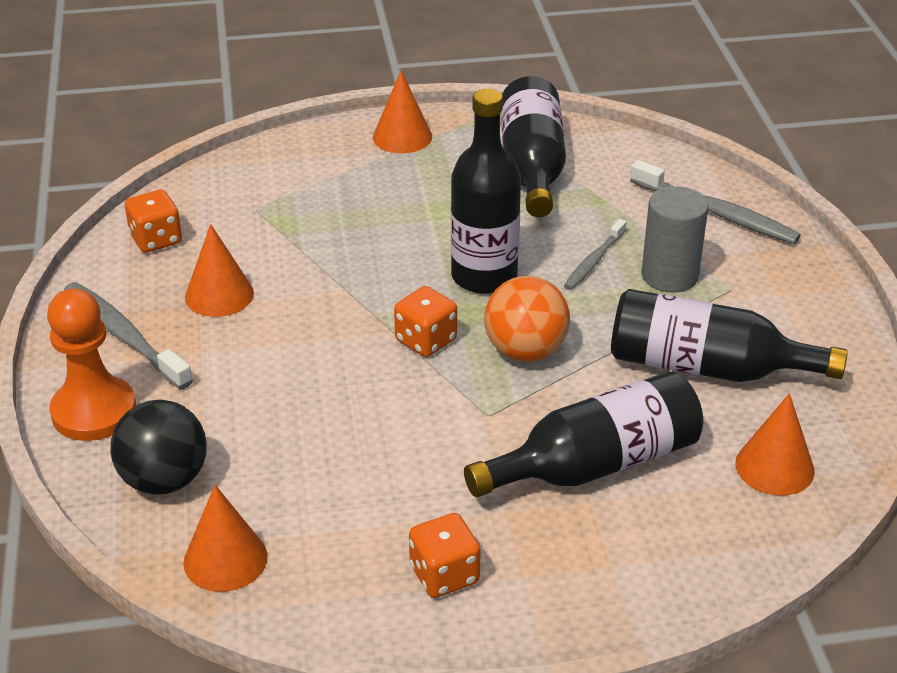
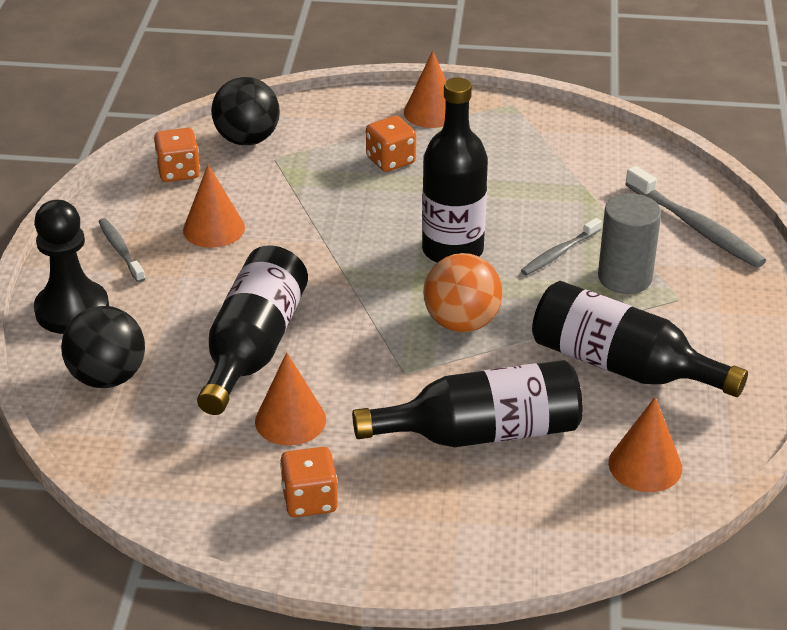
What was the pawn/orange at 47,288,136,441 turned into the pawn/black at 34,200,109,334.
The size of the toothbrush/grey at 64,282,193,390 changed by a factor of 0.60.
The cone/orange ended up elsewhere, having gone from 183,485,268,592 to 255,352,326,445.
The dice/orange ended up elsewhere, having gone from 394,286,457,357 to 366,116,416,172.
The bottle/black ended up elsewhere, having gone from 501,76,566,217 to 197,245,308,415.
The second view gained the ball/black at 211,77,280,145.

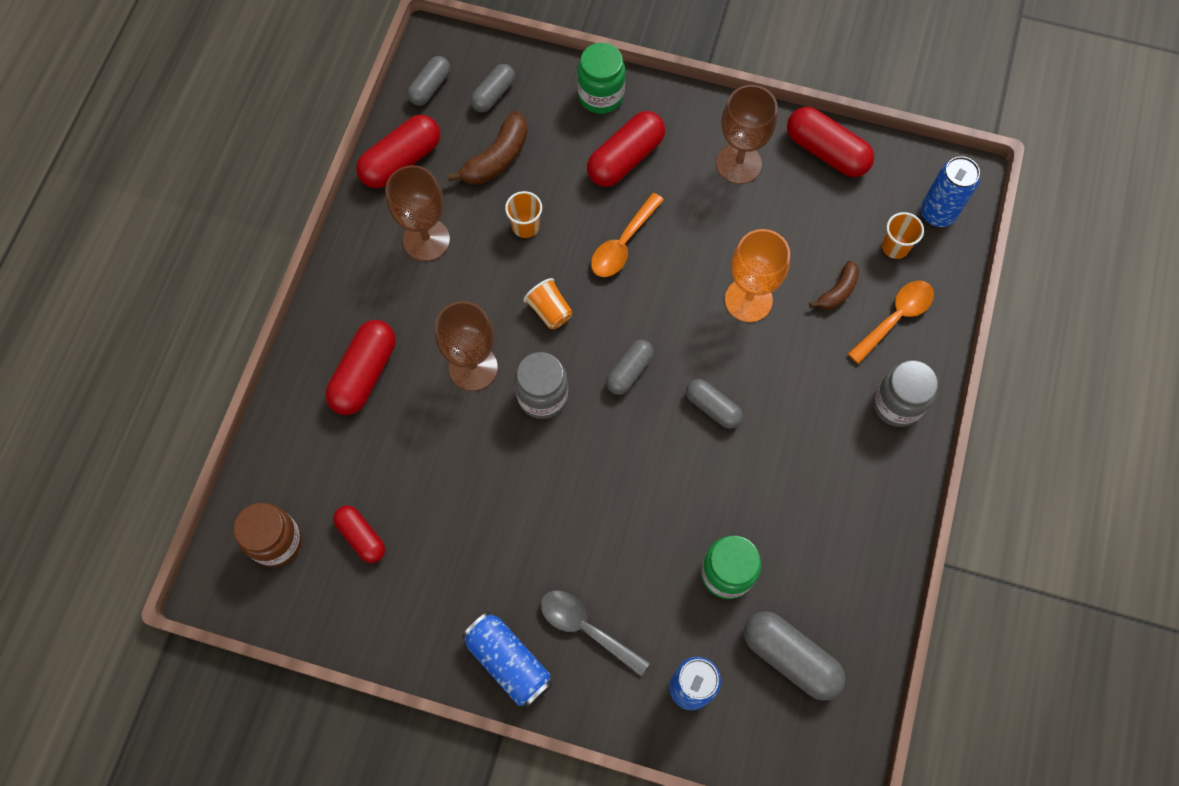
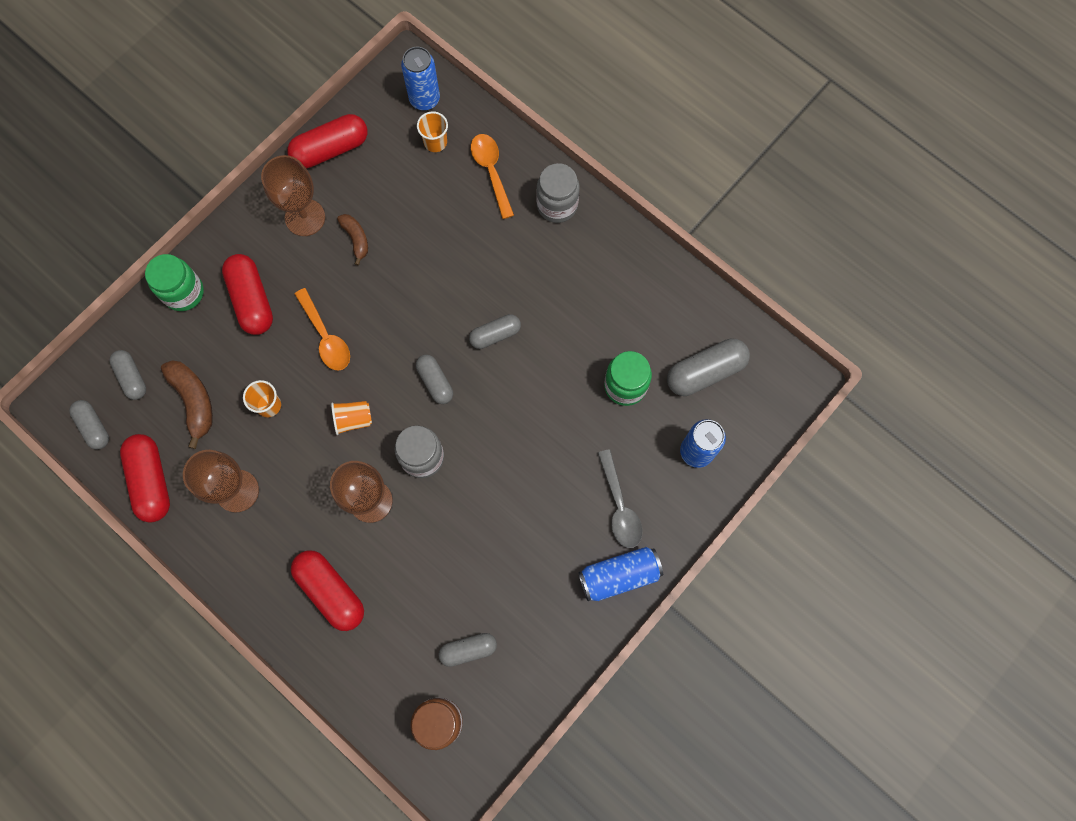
What was the capsule/red at 333,505,385,563 turned into the capsule/grey at 438,633,497,667.
The spoon/grey at 541,590,650,677 ended up facing another way, 75 degrees counterclockwise from before.
The second view lost the goblet/orange at 725,229,790,322.
The banana/brown ended up elsewhere, having gone from 809,261,859,310 to 337,214,368,266.

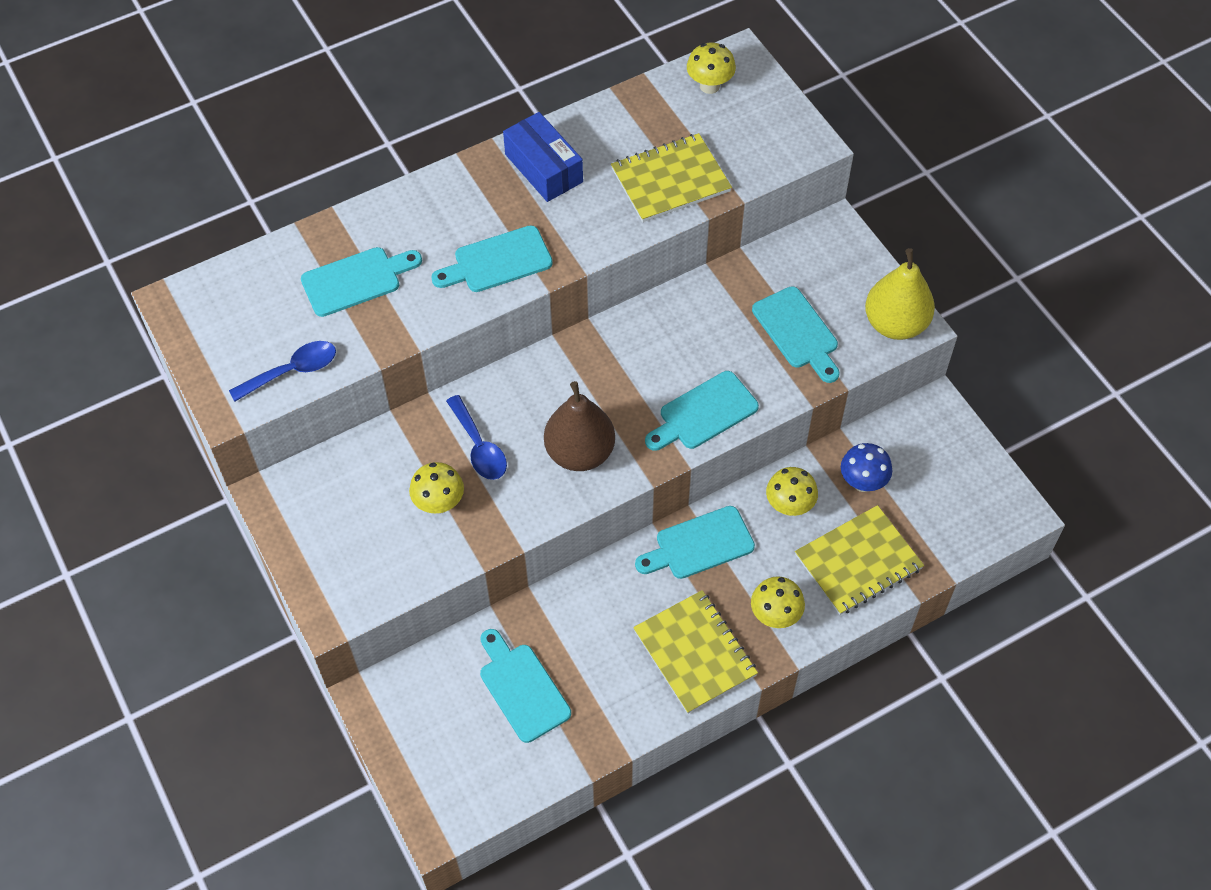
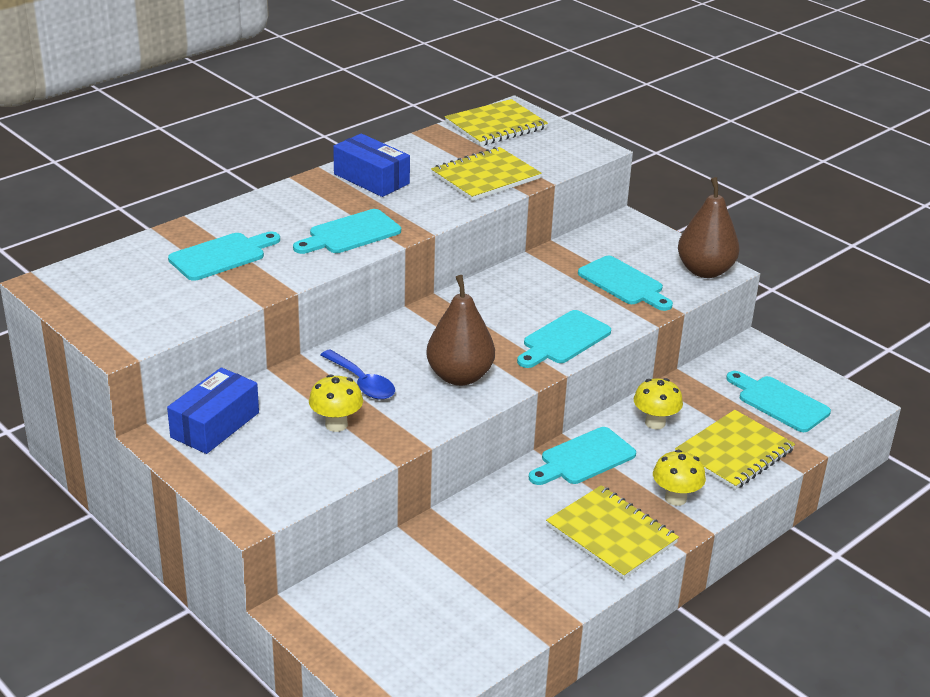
The second view lost the spoon/blue at 229,341,336,401.
The cutting board/turquoise ended up elsewhere, having gone from 480,629,571,743 to 726,371,831,432.
Where the mushroom/yellow stood at 687,43,736,94, the notebook/yellow came to stand at 445,99,548,146.
The second view lost the mushroom/blue at 841,443,892,492.
What was the pear/yellow at 865,248,935,340 turned into the pear/brown at 678,177,740,278.
The second view gained the box/blue at 167,367,259,454.

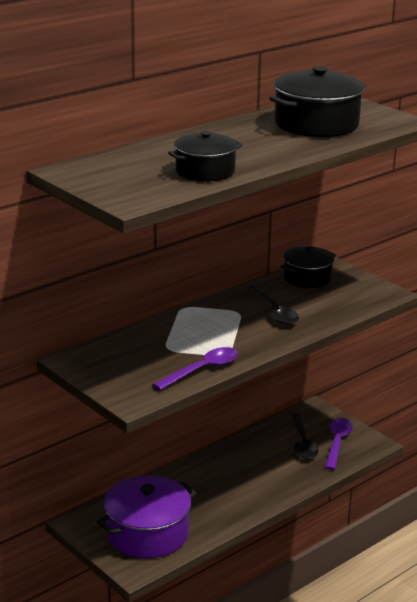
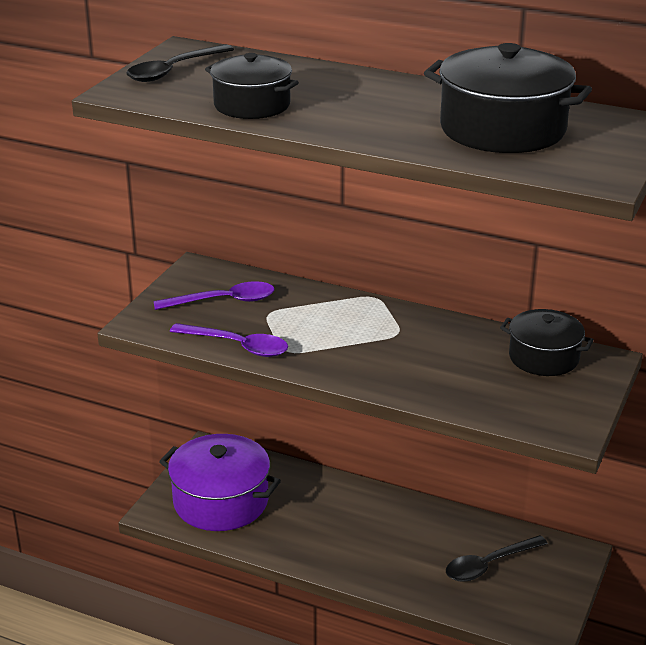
The spoon/black ended up elsewhere, having gone from 248,285,299,325 to 126,44,234,82.
The spoon/purple ended up elsewhere, having gone from 325,418,353,470 to 153,281,275,310.

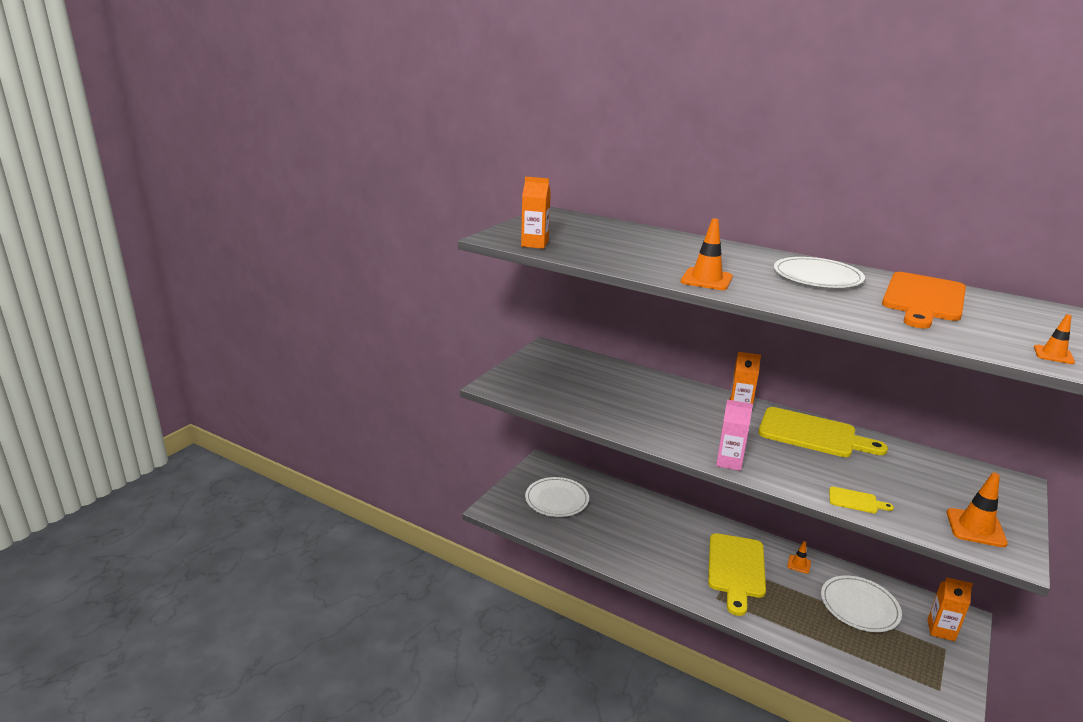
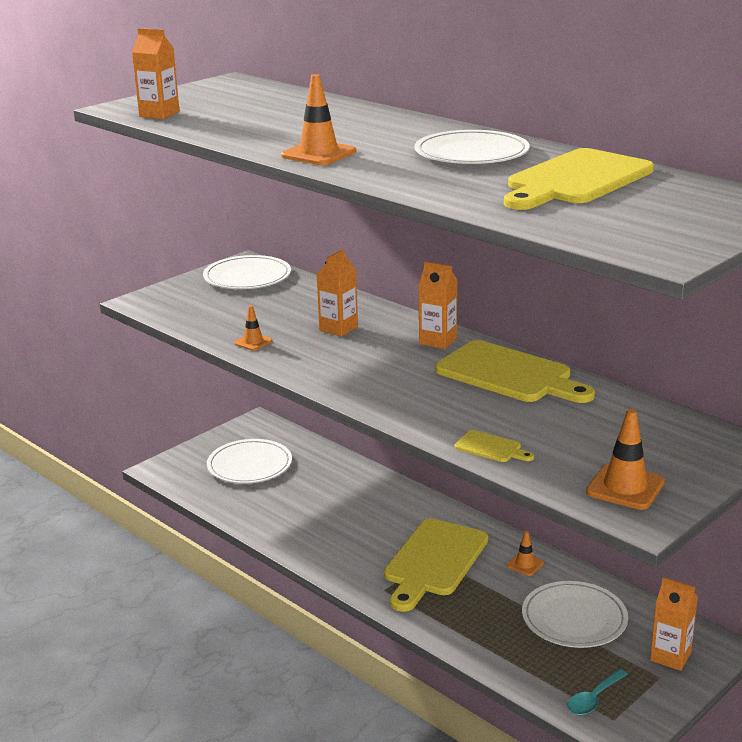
The second view lost the carton/pink at 716,400,753,471.
What was the cutting board/orange at 882,272,966,328 turned into the cutting board/yellow at 504,148,654,210.
The traffic cone/orange ended up elsewhere, having gone from 1034,314,1075,364 to 234,305,272,351.
The second view gained the plate/white at 203,255,291,289.
The second view gained the carton/orange at 316,249,358,337.
The second view gained the spoon/turquoise at 567,669,628,715.

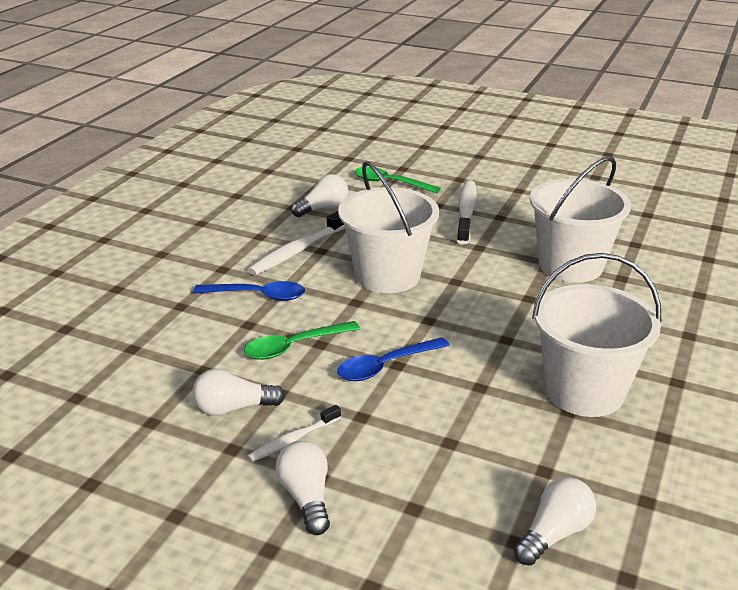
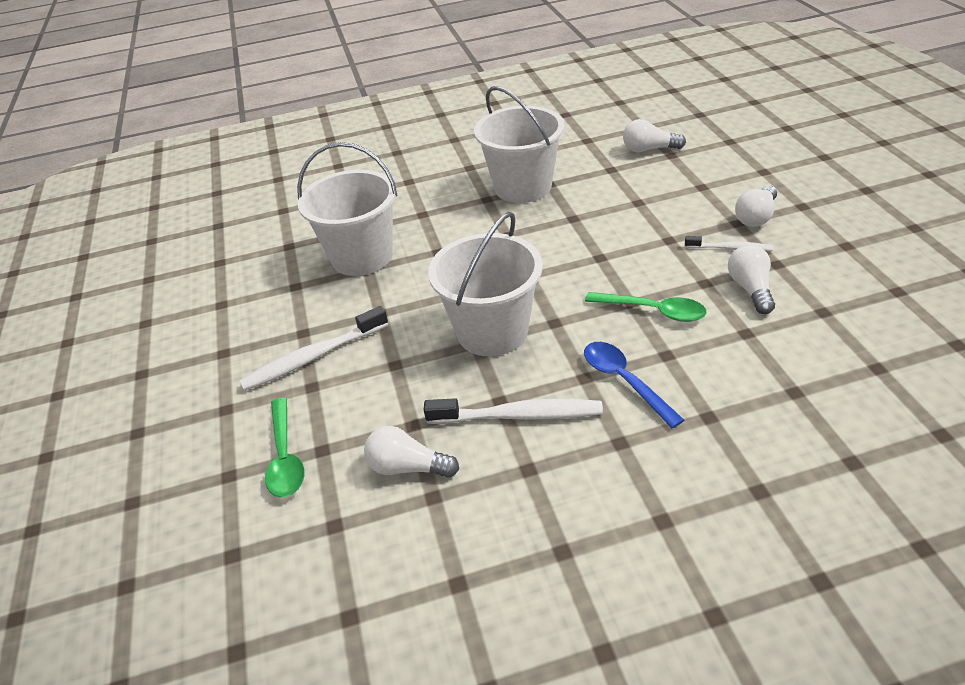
The light bulb/white at 193,369,285,416 ended up facing another way, 135 degrees counterclockwise from before.
The second view lost the spoon/blue at 337,337,450,381.

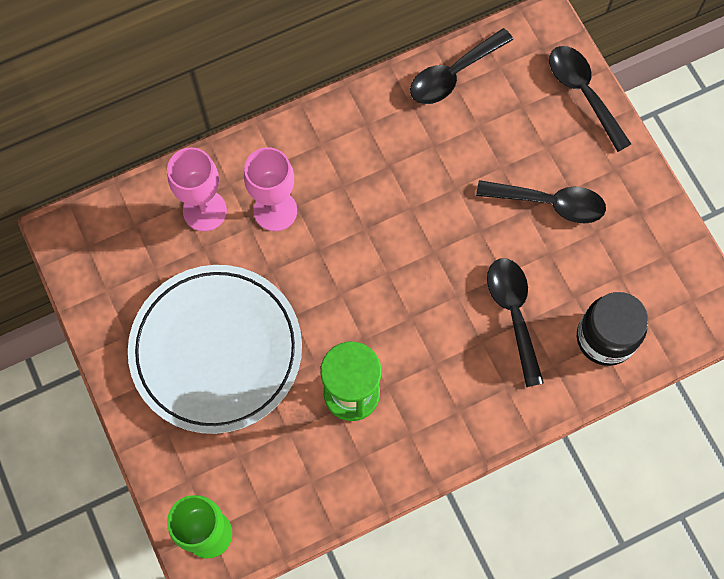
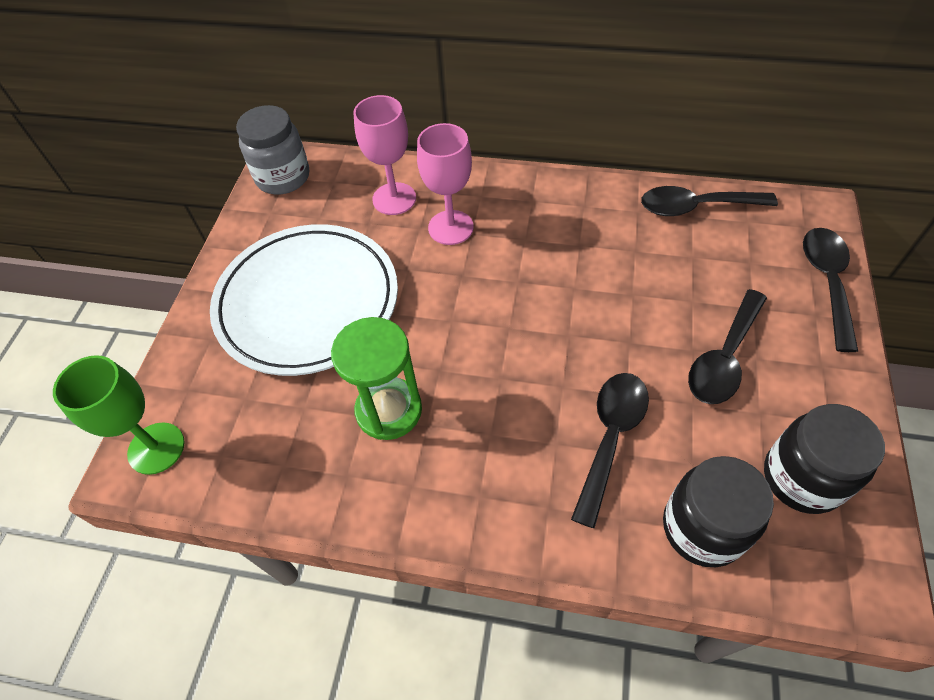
The spoon/black at 476,180,606,224 ended up facing another way, 75 degrees clockwise from before.
The second view gained the jar/grey at 236,105,309,195.
The second view gained the jar/black at 764,404,885,514.

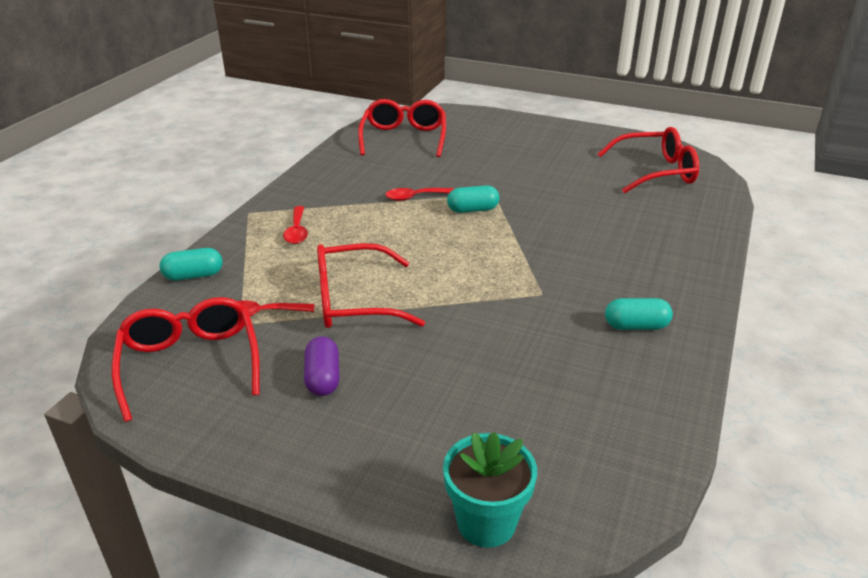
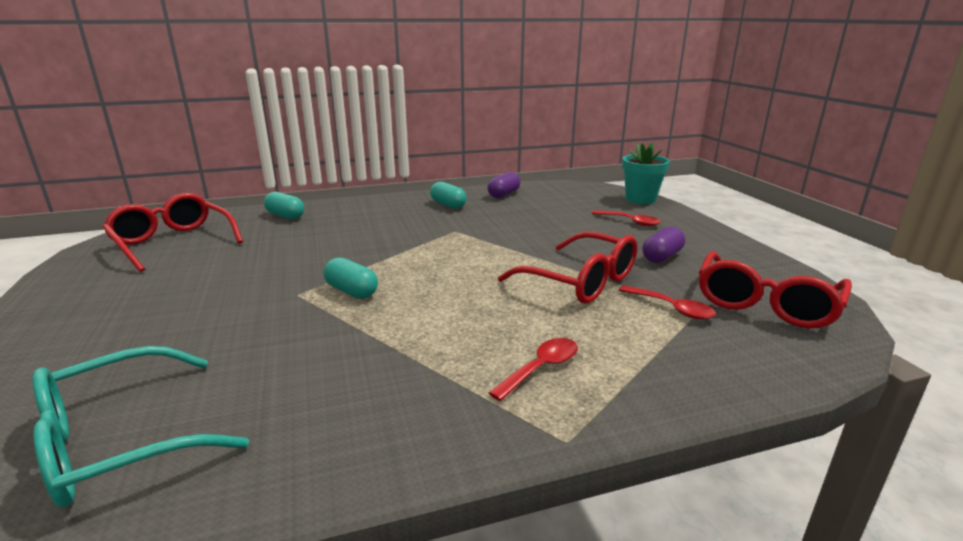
The capsule/turquoise ended up elsewhere, having gone from 159,248,223,281 to 264,192,304,219.
What was the glasses/red at 358,99,446,157 turned into the glasses/turquoise at 32,346,249,508.
The spoon/red ended up elsewhere, having gone from 385,188,456,201 to 592,210,661,226.
The second view gained the capsule/purple at 487,172,520,198.

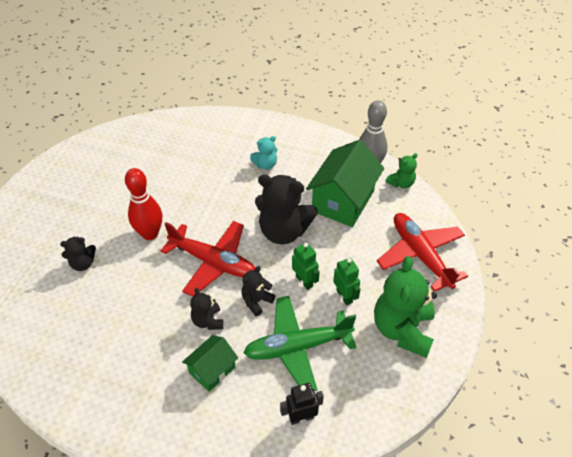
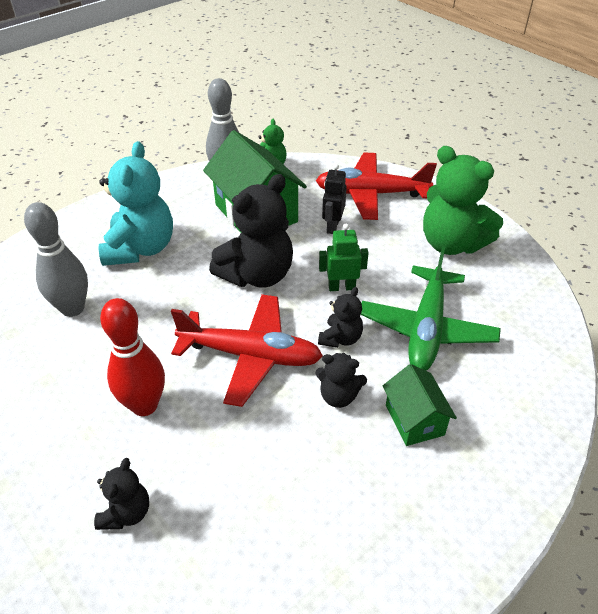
The plane/red at 161,221,255,297 ended up facing another way, 45 degrees clockwise from before.
The teddy bear/black at 241,266,275,316 ended up facing another way, 135 degrees counterclockwise from before.
The size of the teddy bear/turquoise at 250,136,278,170 changed by a factor of 1.98.
The robot/black ended up elsewhere, having gone from 280,383,324,425 to 322,164,347,234.
The second view lost the robot/green at 333,258,360,305.
The second view gained the bowling pin/grey at 24,202,88,317.

